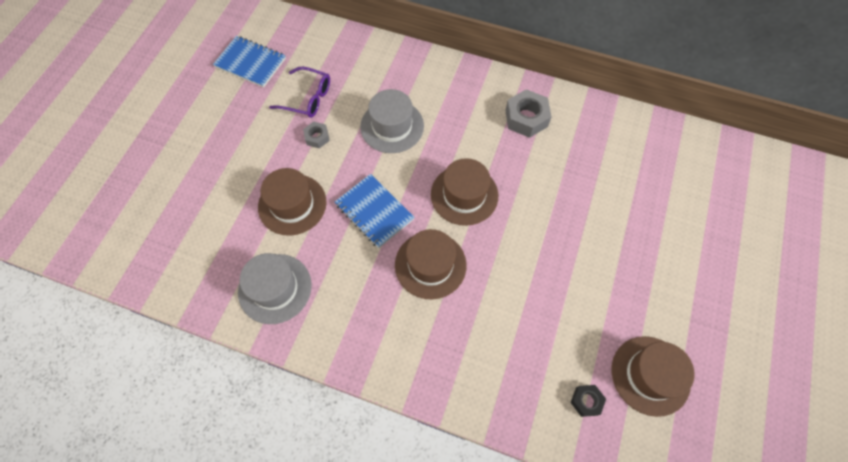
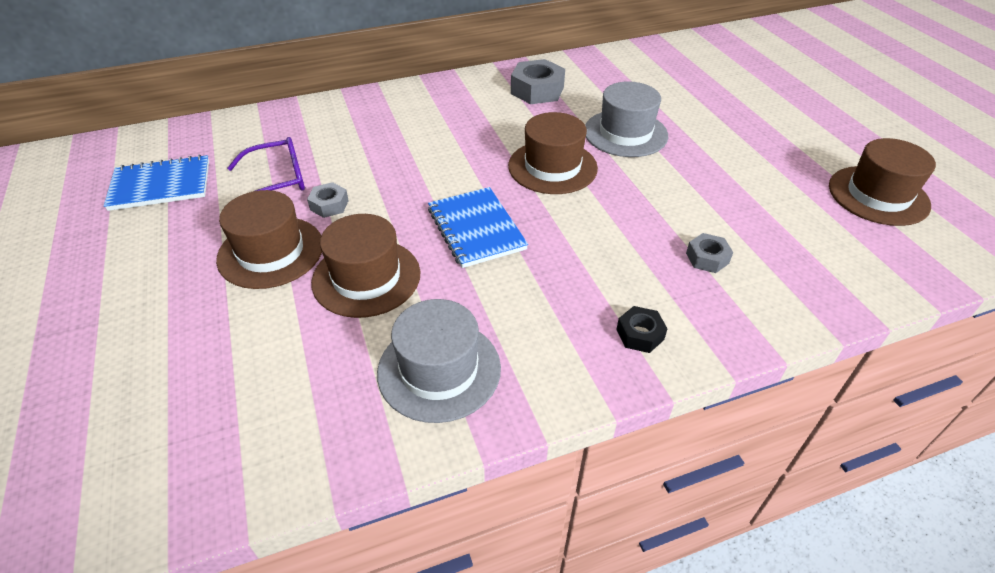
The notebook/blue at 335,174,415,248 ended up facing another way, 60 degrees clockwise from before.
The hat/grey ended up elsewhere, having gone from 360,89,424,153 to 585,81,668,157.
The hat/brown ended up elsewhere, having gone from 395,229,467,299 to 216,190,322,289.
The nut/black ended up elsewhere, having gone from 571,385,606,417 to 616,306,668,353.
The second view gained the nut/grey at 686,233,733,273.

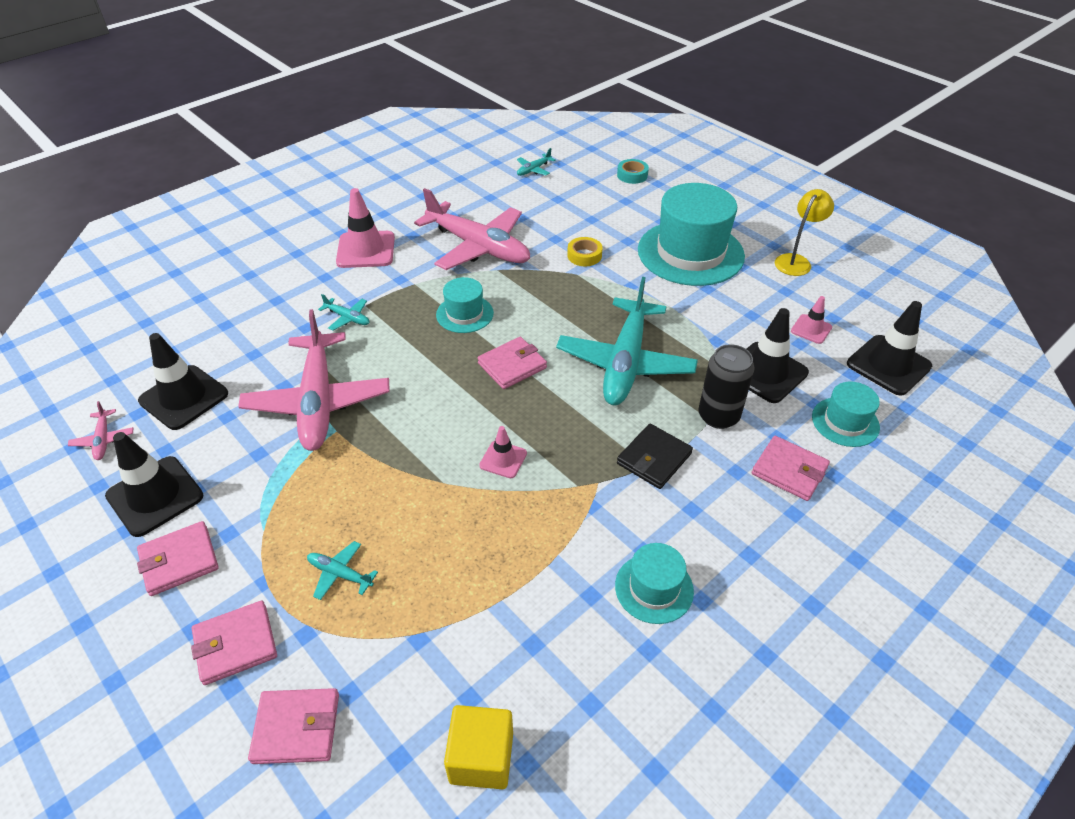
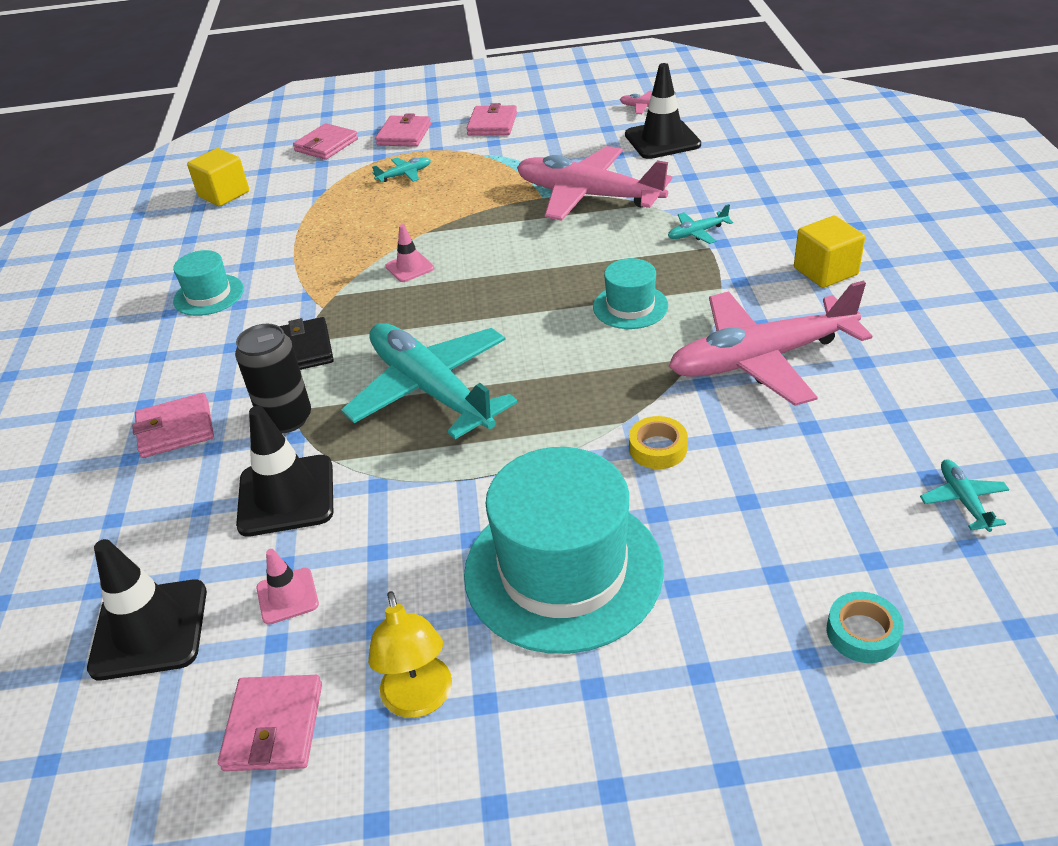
The second view lost the traffic cone/black at 105,432,203,537.
Where the traffic cone/pink stood at 336,188,395,268, the cube/yellow came to stand at 794,216,865,288.
The wallet/pink ended up elsewhere, having gone from 478,337,547,389 to 218,675,322,771.
The second view lost the hat/turquoise at 812,381,880,447.

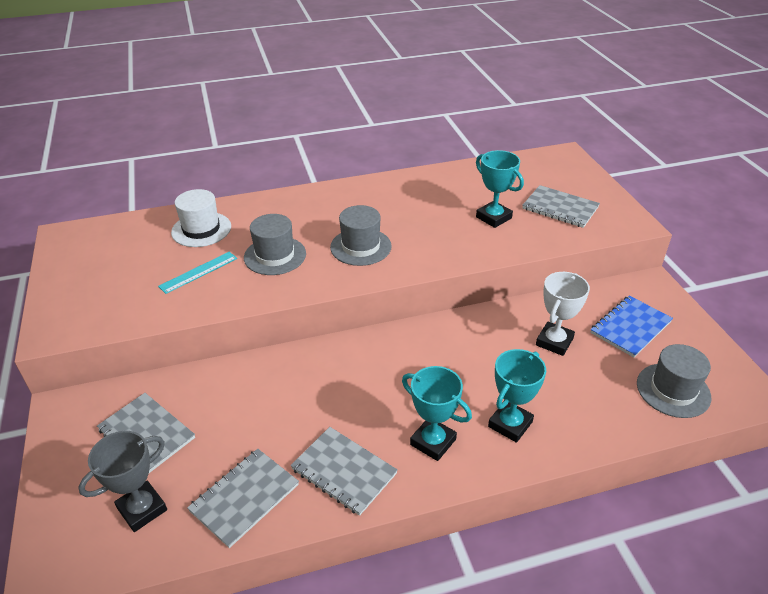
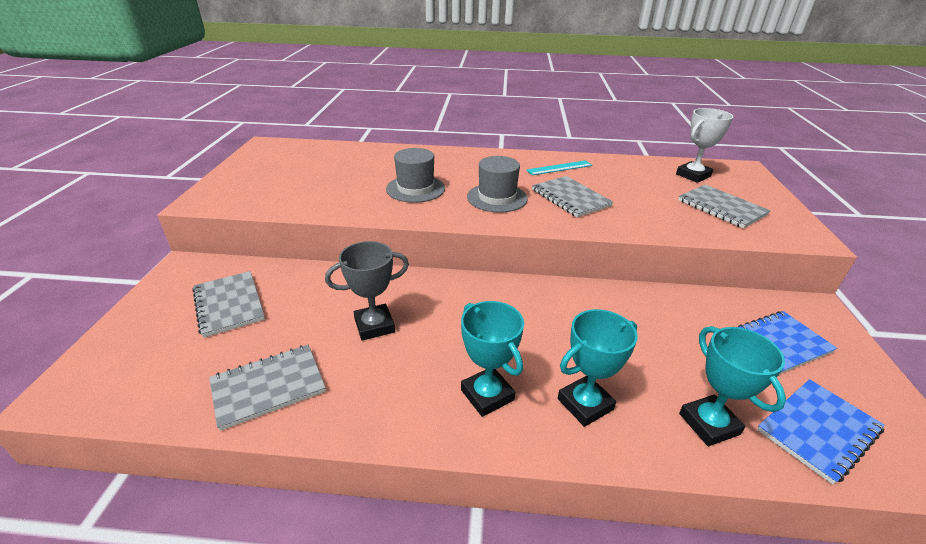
The trophy/grey ended up elsewhere, having gone from 78,431,167,532 to 325,241,409,341.
The ruler/turquoise ended up elsewhere, having gone from 158,252,237,294 to 526,160,592,175.
The second view lost the hat/white at 171,189,231,247.
The notebook/grey ended up elsewhere, having gone from 290,427,398,516 to 532,176,613,217.
The trophy/turquoise ended up elsewhere, having gone from 476,150,524,228 to 679,326,786,446.
The trophy/white ended up elsewhere, having gone from 536,272,590,356 to 676,108,733,183.
Where the hat/grey stood at 637,344,711,418, the notebook/blue came to stand at 757,379,885,485.

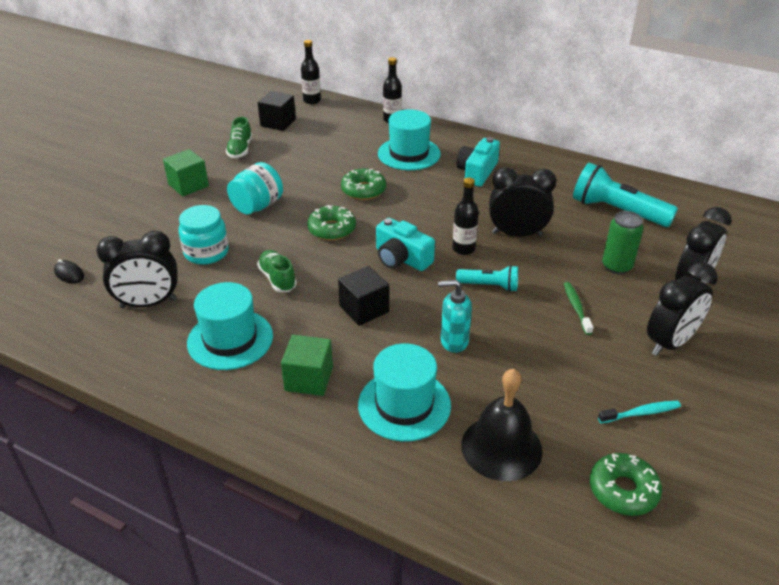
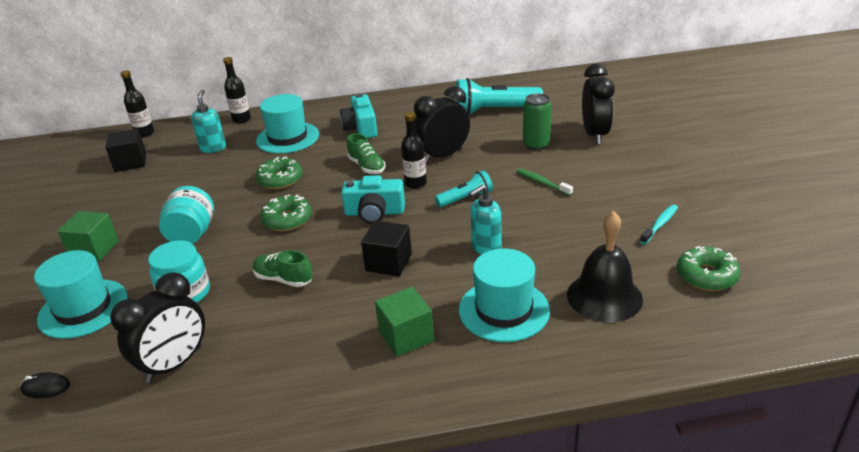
The hat/turquoise ended up elsewhere, having gone from 187,282,273,370 to 34,250,128,339.
The shoe/green ended up elsewhere, having gone from 226,117,252,158 to 347,133,385,174.
The second view lost the clock/black at 647,262,718,356.
The second view gained the soap dispenser/turquoise at 191,90,226,153.

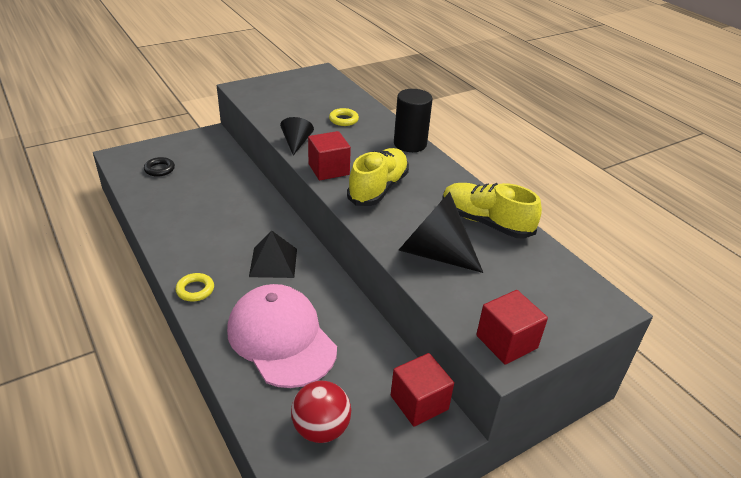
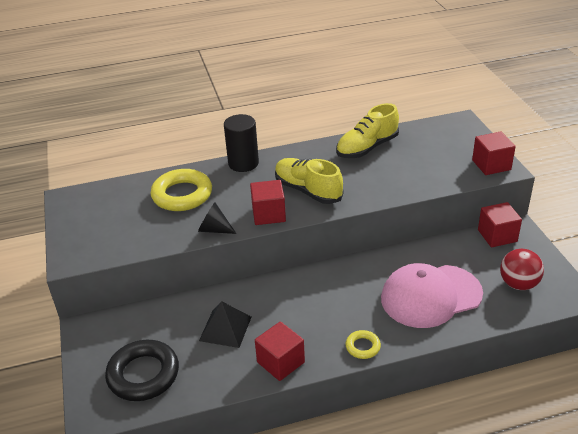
The size of the ring/black at 144,157,175,177 changed by a factor of 2.03.
The pyramid/black ended up elsewhere, having gone from 249,230,297,278 to 199,301,251,348.
The size of the ring/yellow at 329,108,359,126 changed by a factor of 2.03.
The second view lost the cone/black at 398,192,483,273.
The second view gained the cube/red at 255,321,305,381.

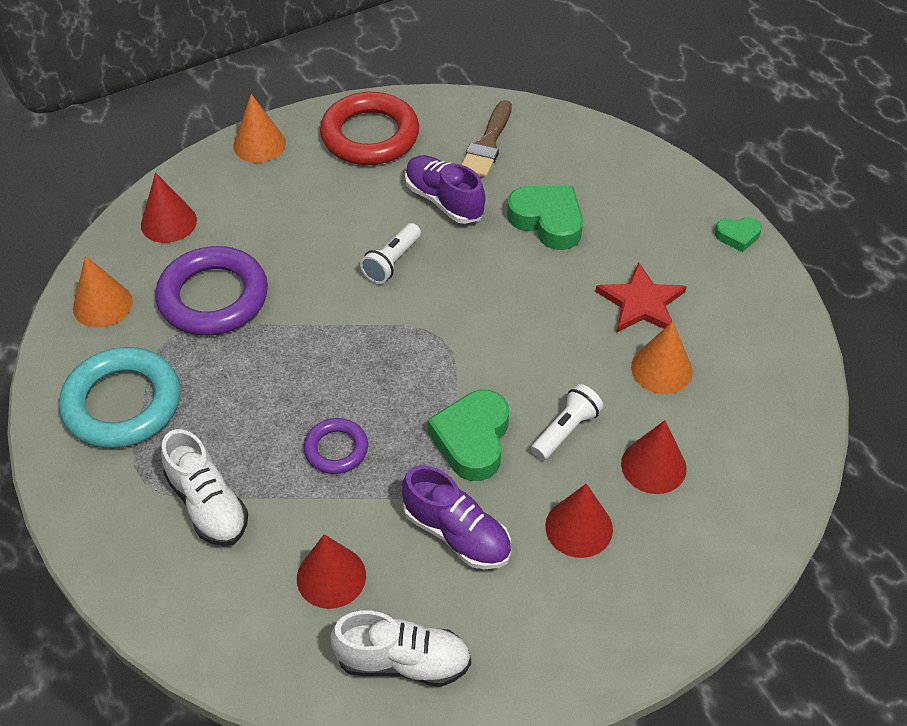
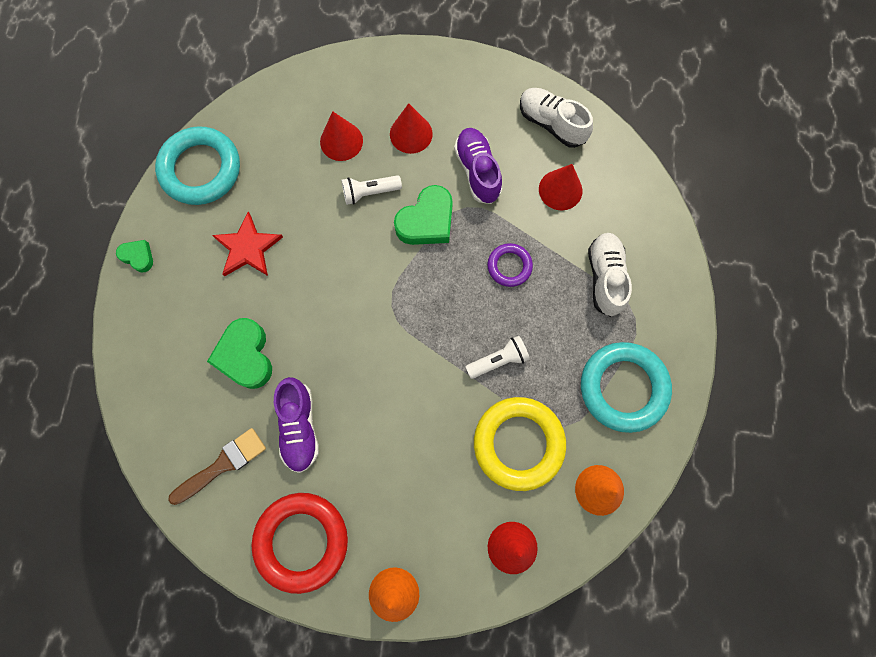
What was the ring/purple at 155,246,268,336 turned into the ring/yellow at 474,397,566,491.
The flashlight/white ended up elsewhere, having gone from 360,223,421,284 to 466,336,530,379.
The second view lost the cone/orange at 631,321,693,394.
The second view gained the ring/turquoise at 155,126,240,205.

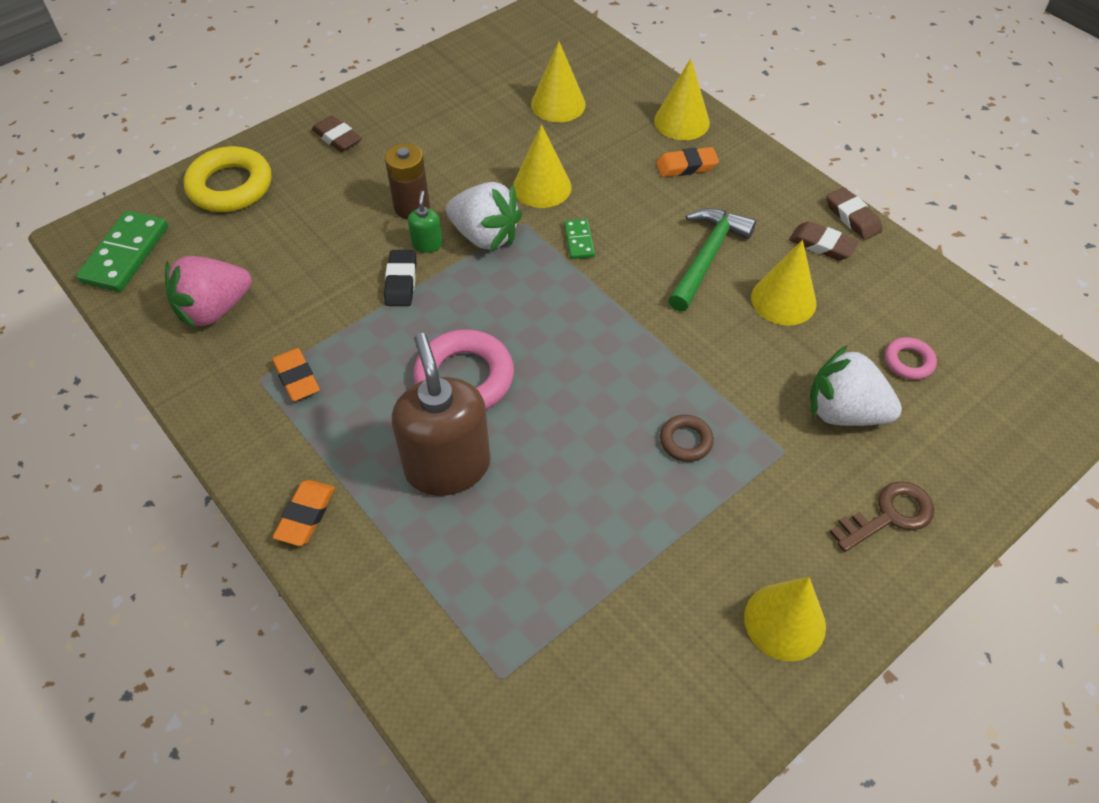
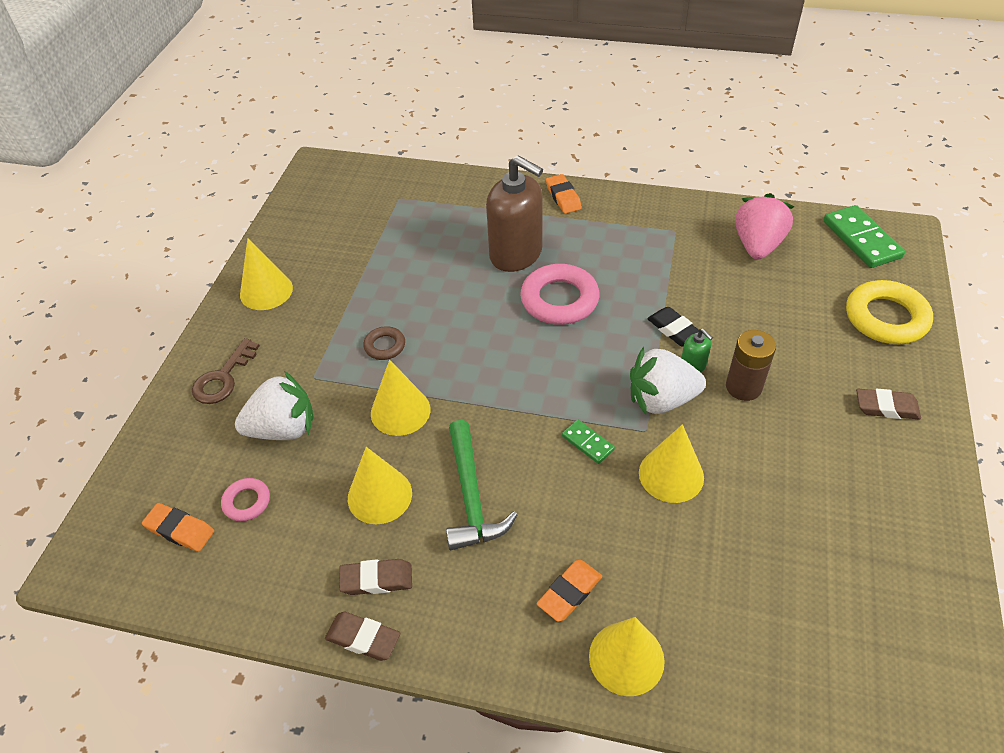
The eraser/orange ended up elsewhere, having gone from 272,348,320,401 to 142,503,214,552.
The cone/yellow ended up elsewhere, having gone from 531,41,586,122 to 371,360,430,436.

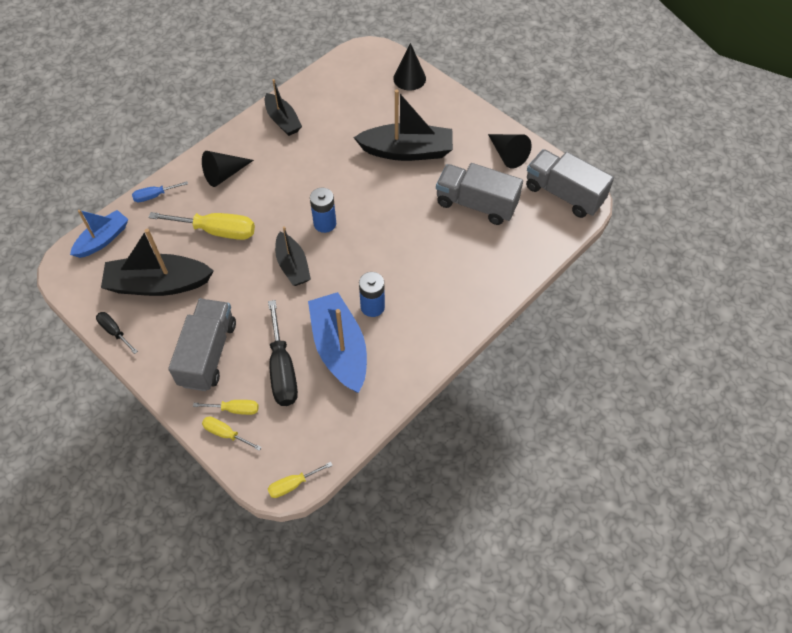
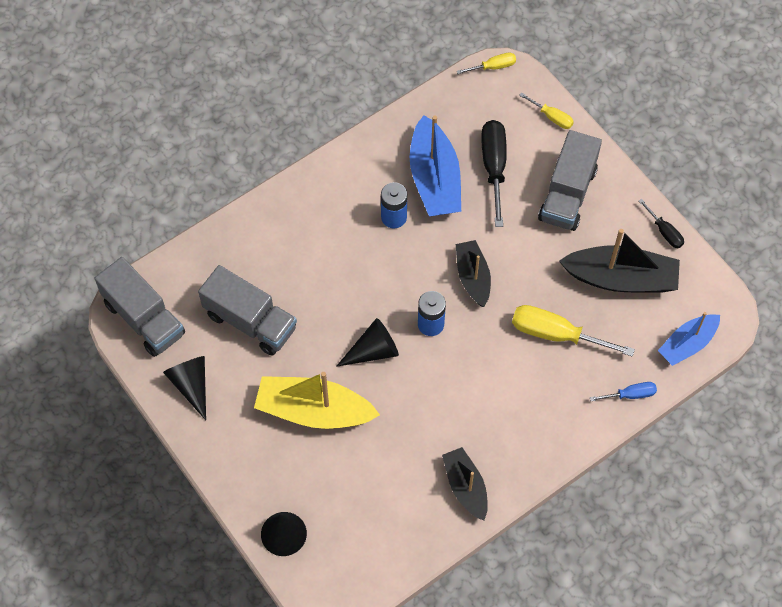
The second view lost the screwdriver/yellow at 193,400,259,415.
The cone/black ended up elsewhere, having gone from 202,151,254,187 to 336,318,399,367.
What was the boat/black at 354,89,453,161 turned into the boat/yellow at 254,372,380,429.

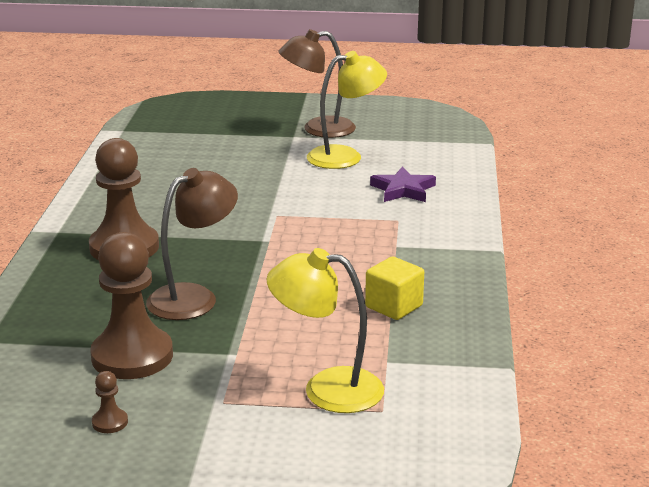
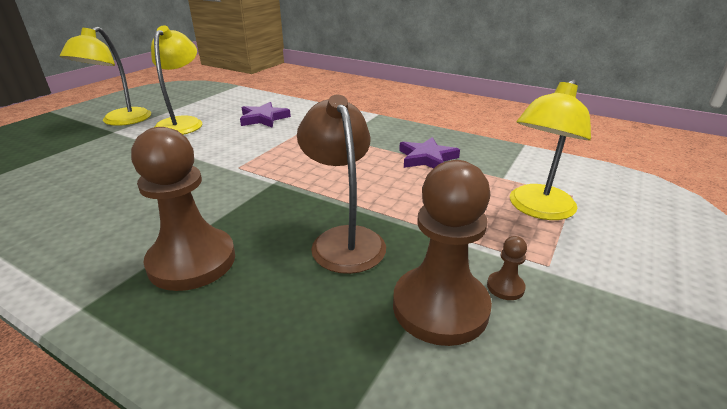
The pawn/brown ended up elsewhere, having gone from 92,371,128,433 to 487,236,527,300.
What was the lamp/brown at 279,29,356,138 turned into the lamp/yellow at 60,27,151,126.
Where the cube/yellow stood at 365,256,424,320, the star/purple came to stand at 399,137,460,169.

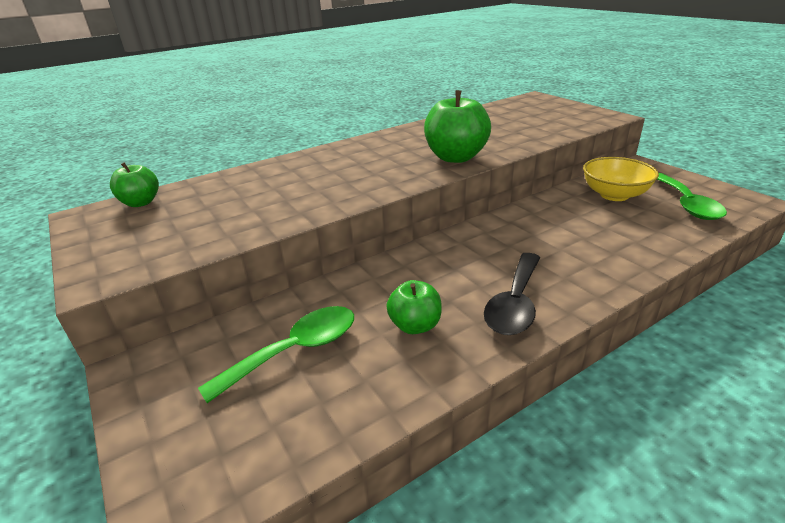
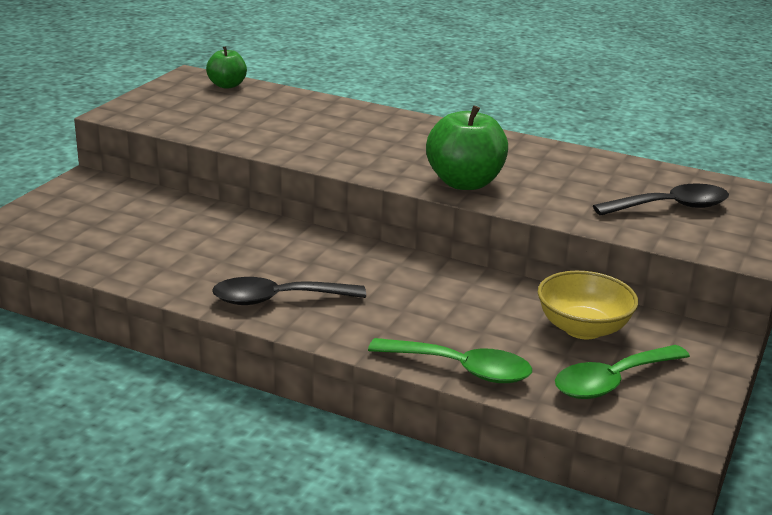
The spoon/green ended up elsewhere, having gone from 198,306,354,403 to 368,338,532,383.
The second view lost the apple/green at 387,280,442,334.
The second view gained the spoon/black at 593,183,729,216.

